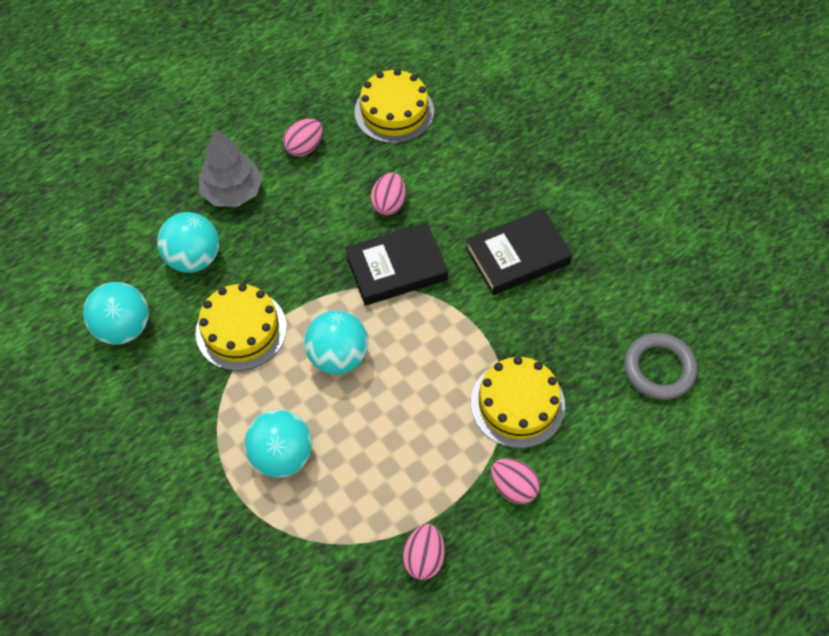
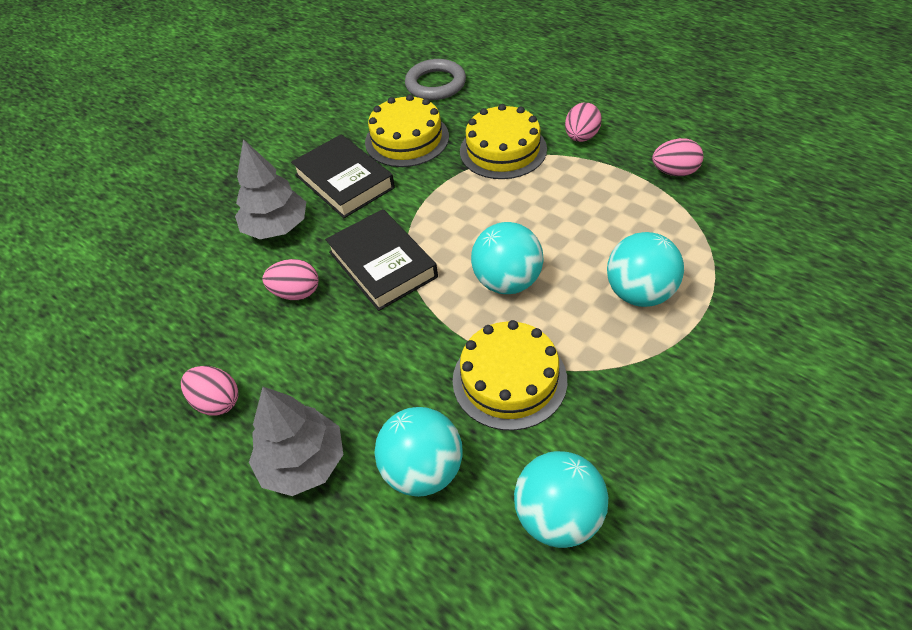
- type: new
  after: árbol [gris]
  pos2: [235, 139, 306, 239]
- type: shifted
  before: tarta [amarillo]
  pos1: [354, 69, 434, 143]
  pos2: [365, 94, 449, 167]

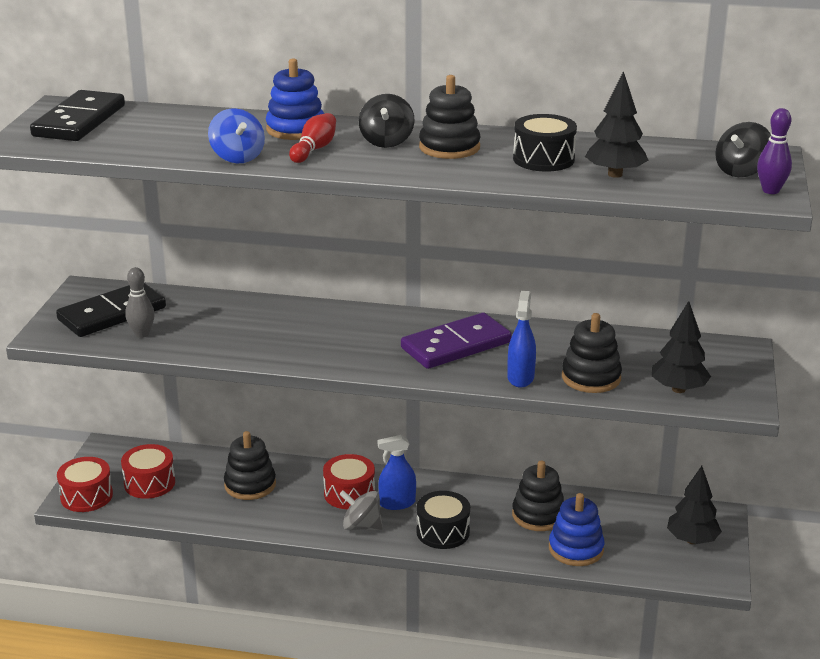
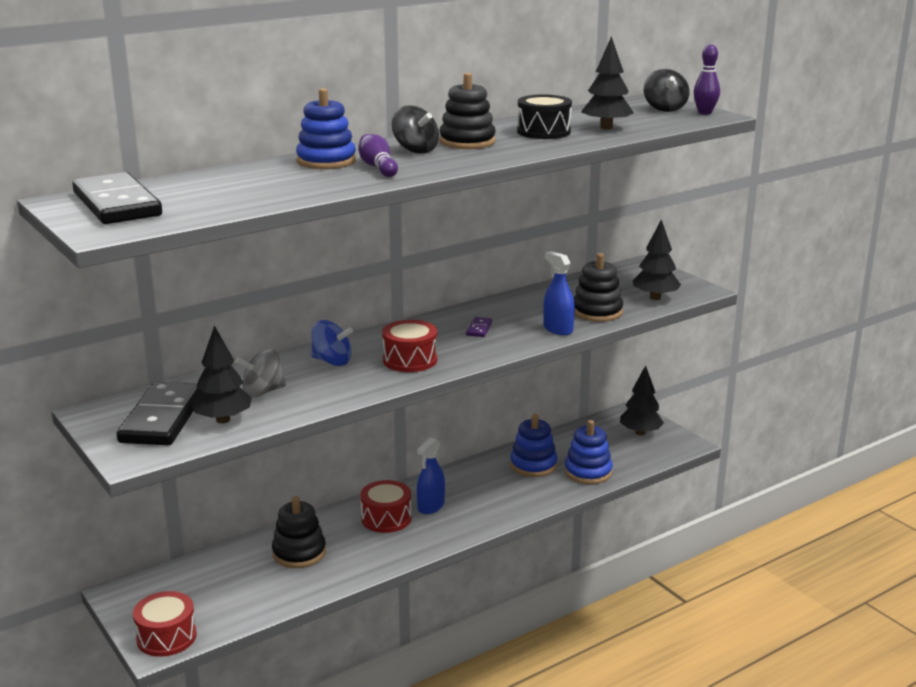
- type: swapped
  before: bolo [gris]
  after: árbol [negro]
  pos1: [125, 267, 155, 338]
  pos2: [191, 326, 252, 423]
- type: shifted
  before: peonza [gris]
  pos1: [339, 490, 383, 530]
  pos2: [235, 348, 286, 398]
- type: shifted
  before: peonza [azul]
  pos1: [208, 108, 265, 163]
  pos2: [311, 320, 353, 366]
- type: repainted
  before: bolo [rojo]
  after: bolo [morado]
  pos1: [289, 113, 336, 163]
  pos2: [359, 134, 398, 177]
- type: shifted
  before: tambor [rojo]
  pos1: [121, 444, 175, 499]
  pos2: [382, 320, 437, 372]
- type: scaled
  before: ficha de dominó [morado]
  pos1: [401, 313, 512, 369]
  pos2: [466, 317, 492, 337]
  scale: 0.41
- type: repainted
  before: juguete apilable [negro]
  after: juguete apilable [azul]
  pos1: [512, 460, 564, 531]
  pos2: [510, 414, 557, 477]
- type: gone
  before: tambor [negro]
  pos1: [416, 491, 470, 549]

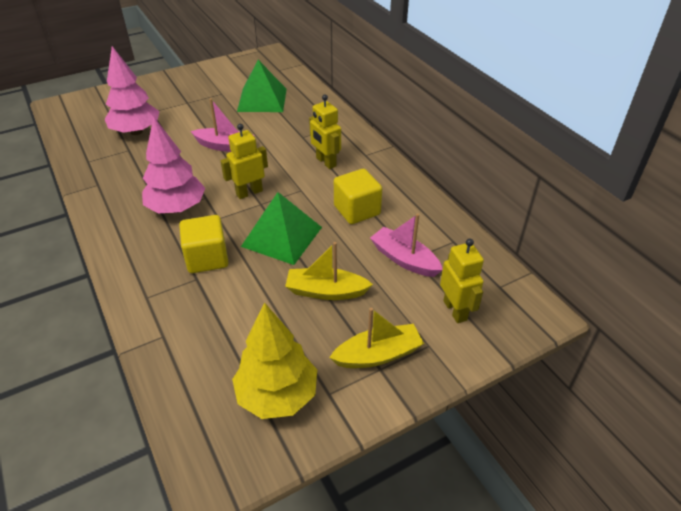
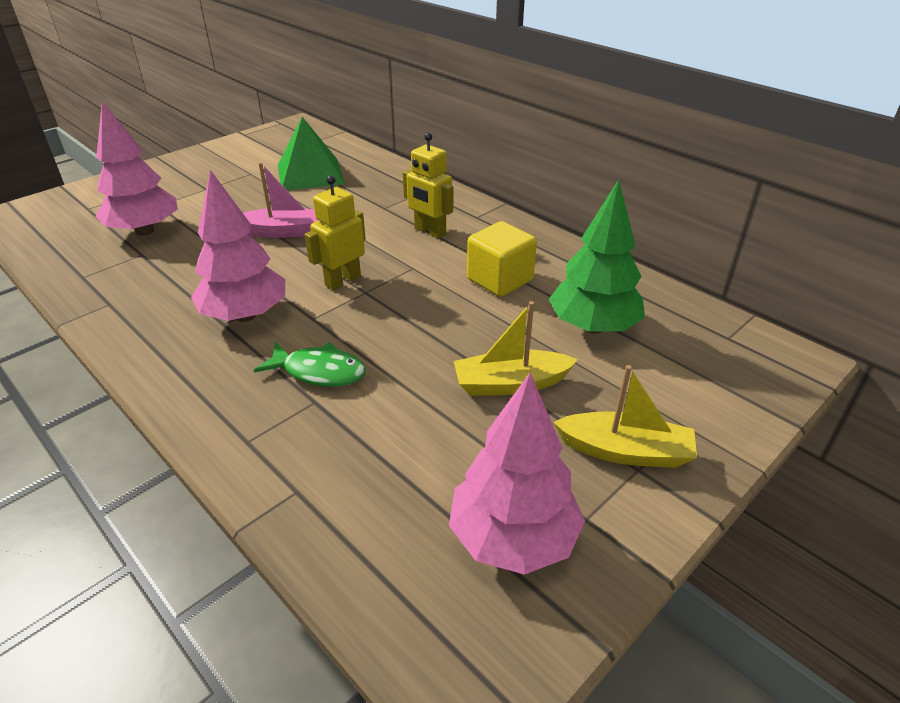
- type: swapped
  before: cubo [amarillo]
  after: pez [verde]
  pos1: [179, 215, 229, 273]
  pos2: [254, 342, 366, 387]
- type: repainted
  before: árbol [amarillo]
  after: árbol [rosa]
  pos1: [232, 303, 317, 419]
  pos2: [449, 372, 585, 575]
- type: swapped
  before: barco [rosa]
  after: árbol [verde]
  pos1: [370, 213, 443, 277]
  pos2: [549, 180, 645, 334]
- type: rotated
  before: barco [amarillo]
  pos1: [329, 308, 424, 368]
  pos2: [553, 365, 697, 468]
  turn: 45
- type: gone
  before: pirámide [verde]
  pos1: [241, 192, 322, 265]
- type: gone
  before: robot [amarillo]
  pos1: [440, 239, 484, 323]

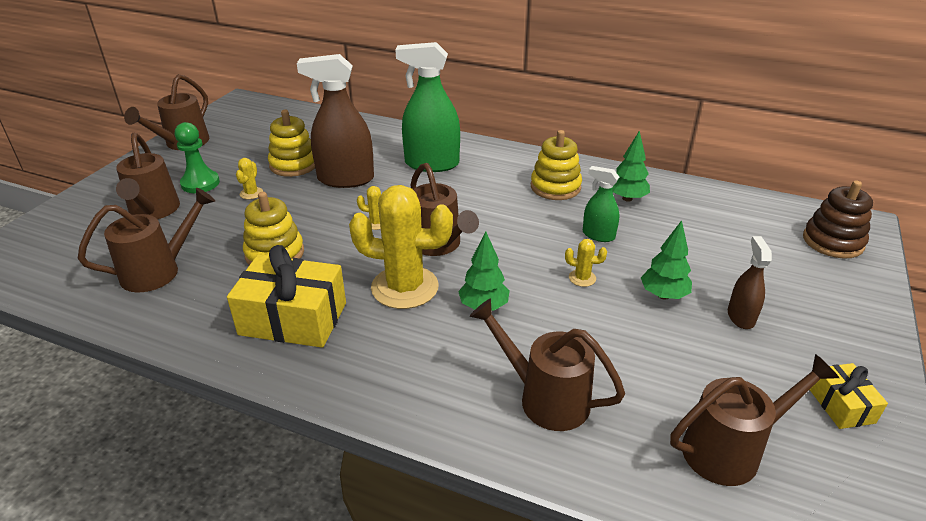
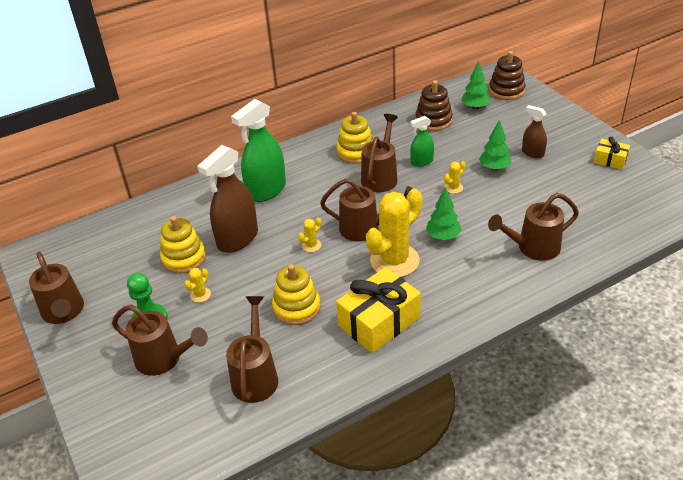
- type: rotated
  before: cactus [amarillo]
  pos1: [236, 158, 263, 199]
  pos2: [184, 268, 211, 303]
  turn: 75
- type: shifted
  before: regadera [marrón]
  pos1: [670, 354, 839, 486]
  pos2: [361, 114, 398, 193]
- type: new
  after: juguete apilable [marrón]
  pos2: [415, 80, 453, 131]
- type: shifted
  before: árbol [verde]
  pos1: [612, 131, 650, 202]
  pos2: [461, 61, 490, 109]

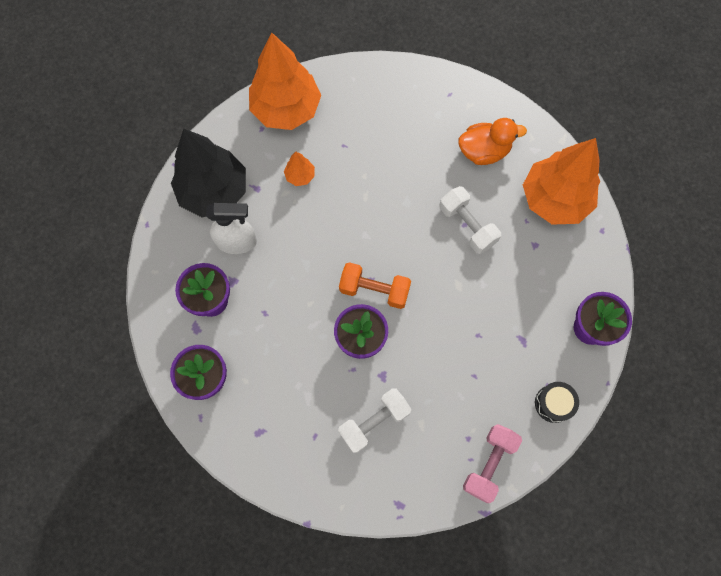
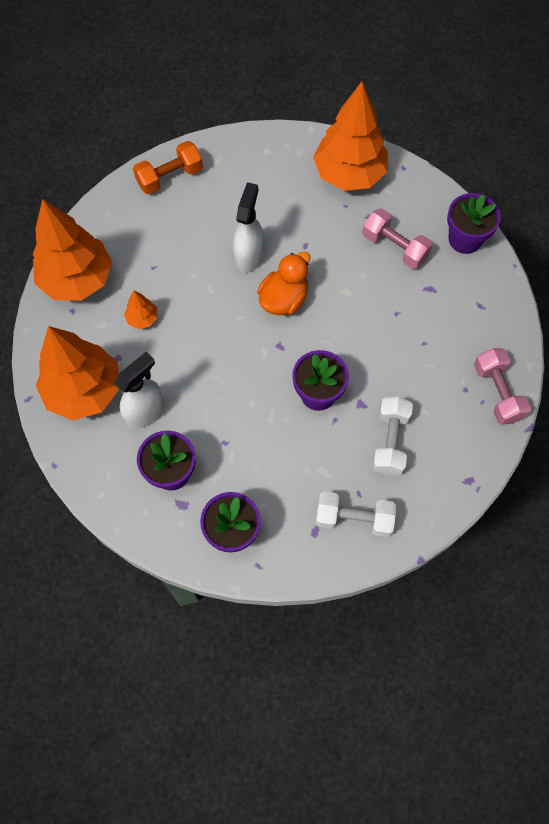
- type: repainted
  before: árbol [negro]
  after: árbol [naranja]
  pos1: [171, 129, 246, 217]
  pos2: [36, 326, 119, 420]
- type: shifted
  before: mancuerna [naranja]
  pos1: [339, 262, 411, 309]
  pos2: [133, 141, 203, 194]
- type: new
  after: pulverizador [blanco]
  pos2: [233, 182, 263, 272]
- type: shifted
  before: pato [naranja]
  pos1: [458, 118, 527, 165]
  pos2: [257, 252, 310, 315]
- type: shifted
  before: mancuerna [blanco]
  pos1: [439, 186, 501, 254]
  pos2: [316, 491, 396, 537]
- type: new
  after: mancuerna [rosa]
  pos2: [362, 208, 433, 269]
- type: gone
  before: tambor [negro]
  pos1: [535, 382, 579, 423]

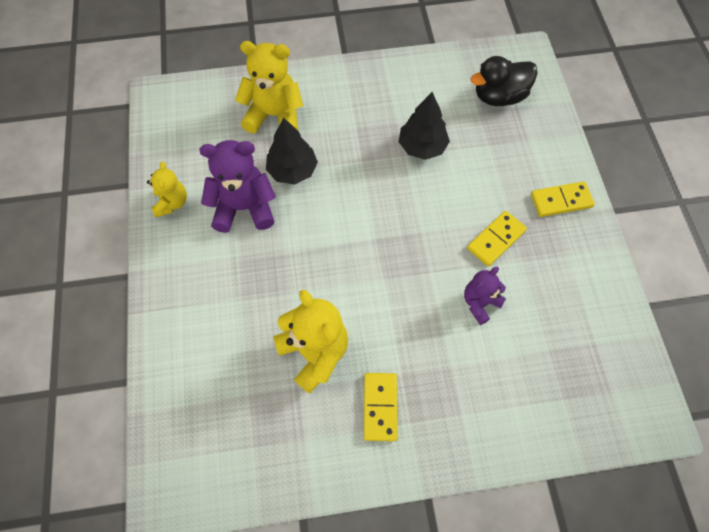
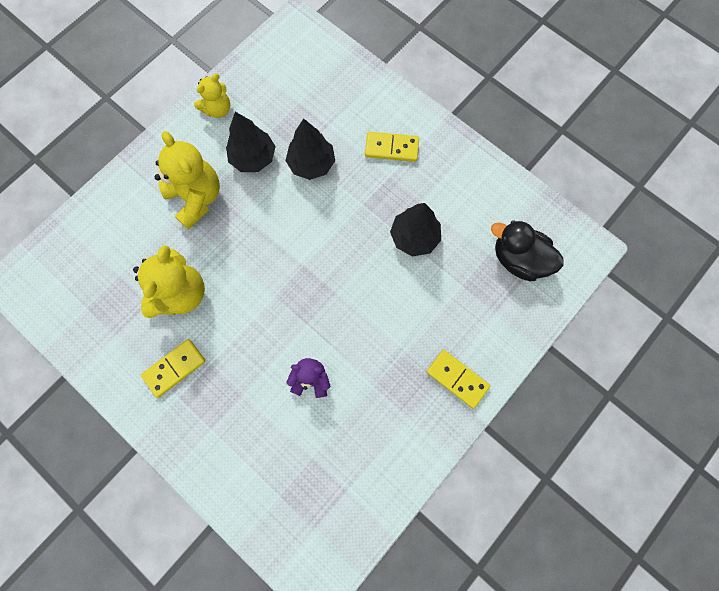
- type: shifted
  before: osito [amarillo]
  pos1: [235, 41, 303, 134]
  pos2: [155, 131, 220, 230]
- type: swapped
  before: osito [morado]
  after: árbol [negro]
  pos1: [200, 140, 276, 233]
  pos2: [226, 112, 276, 172]
- type: shifted
  before: ficha de dominó [amarillo]
  pos1: [467, 211, 527, 266]
  pos2: [365, 132, 419, 162]

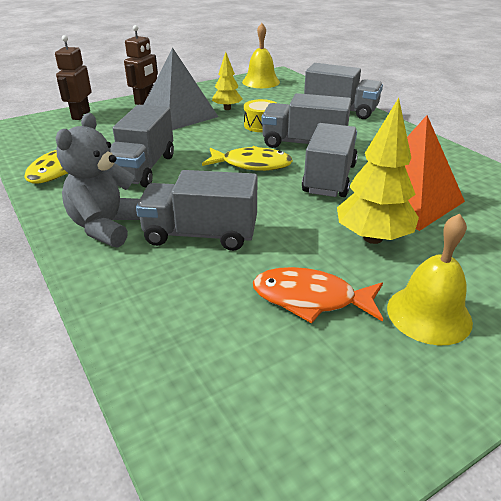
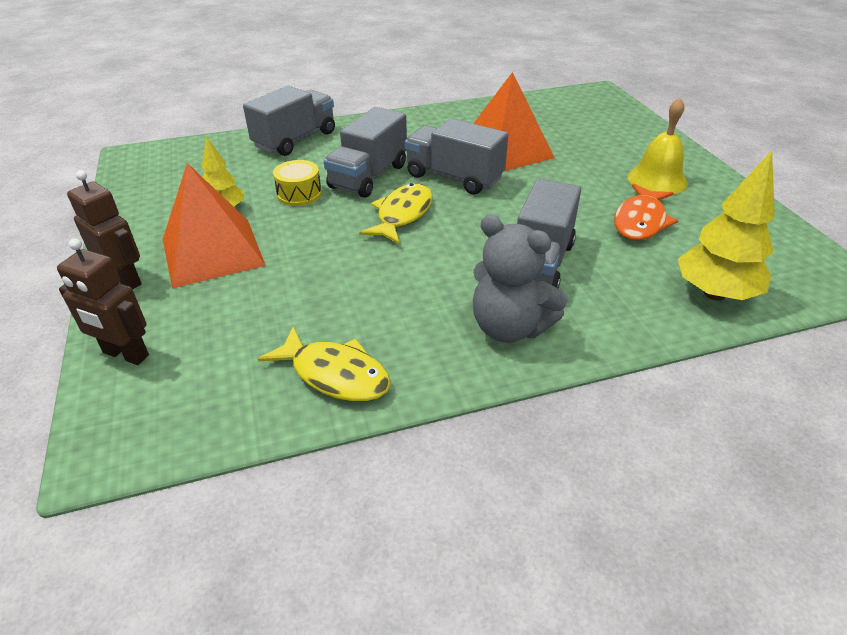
- type: repainted
  before: pirámide [gris]
  after: pirámide [naranja]
  pos1: [144, 48, 219, 130]
  pos2: [163, 163, 266, 289]
- type: shifted
  before: árbol [amarillo]
  pos1: [337, 98, 419, 244]
  pos2: [678, 151, 774, 301]
- type: gone
  before: camión [gris]
  pos1: [110, 105, 174, 187]
- type: gone
  before: campana [amarillo]
  pos1: [242, 23, 280, 88]

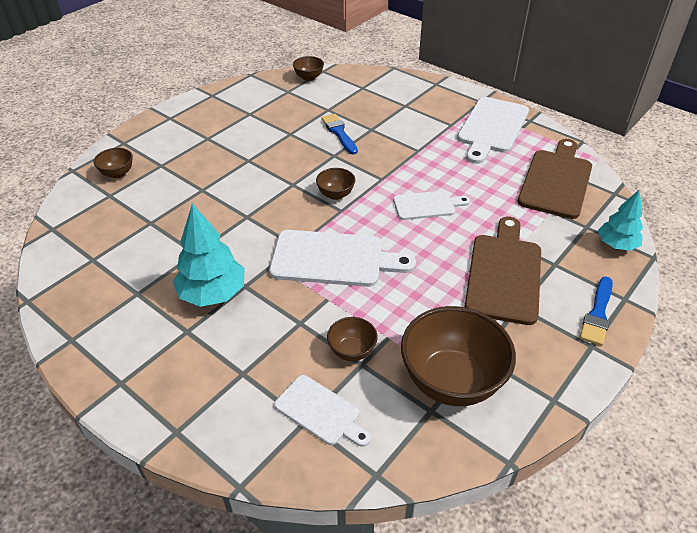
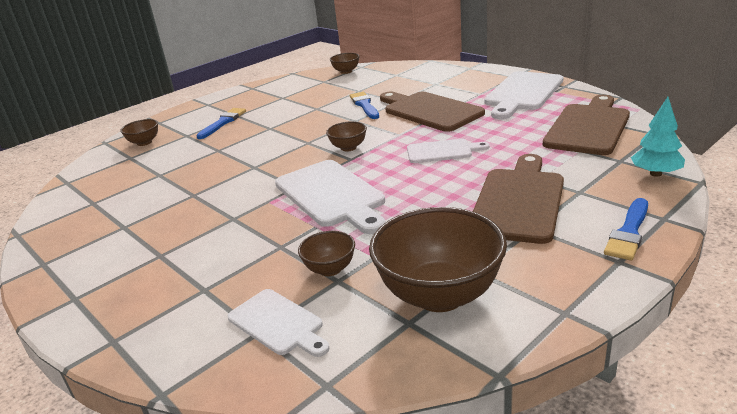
- type: new
  after: pincel [azul]
  pos2: [196, 108, 246, 139]
- type: rotated
  before: tabla de cortar [blanco]
  pos1: [269, 230, 416, 287]
  pos2: [275, 160, 385, 234]
  turn: 45
- type: new
  after: tabla de cortar [marrón]
  pos2: [380, 92, 485, 132]
- type: gone
  before: árbol [turquesa]
  pos1: [173, 203, 245, 307]

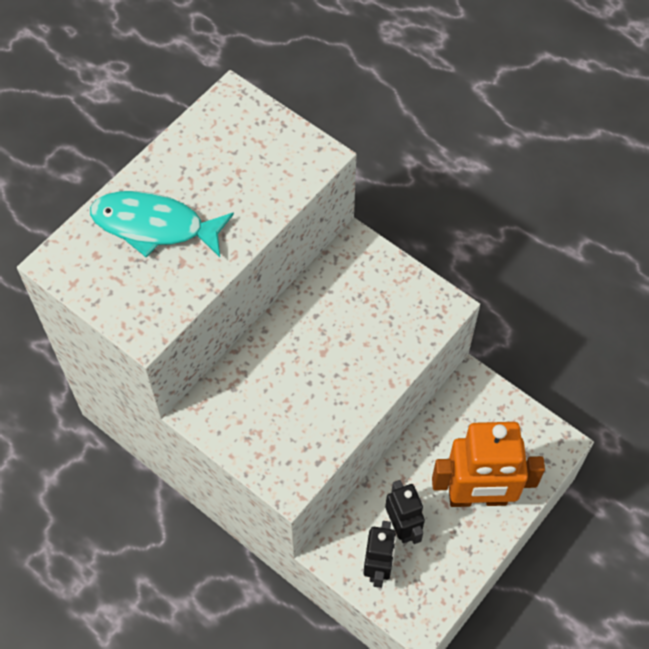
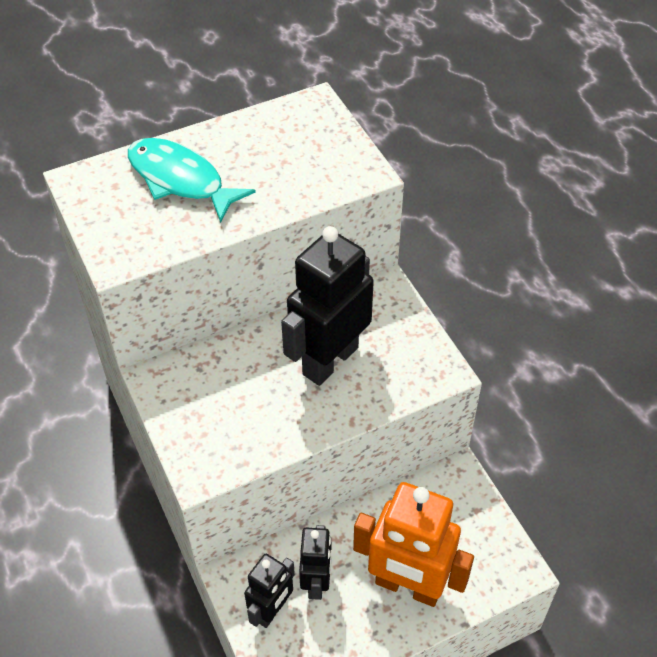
- type: new
  after: robot [negro]
  pos2: [281, 226, 374, 386]

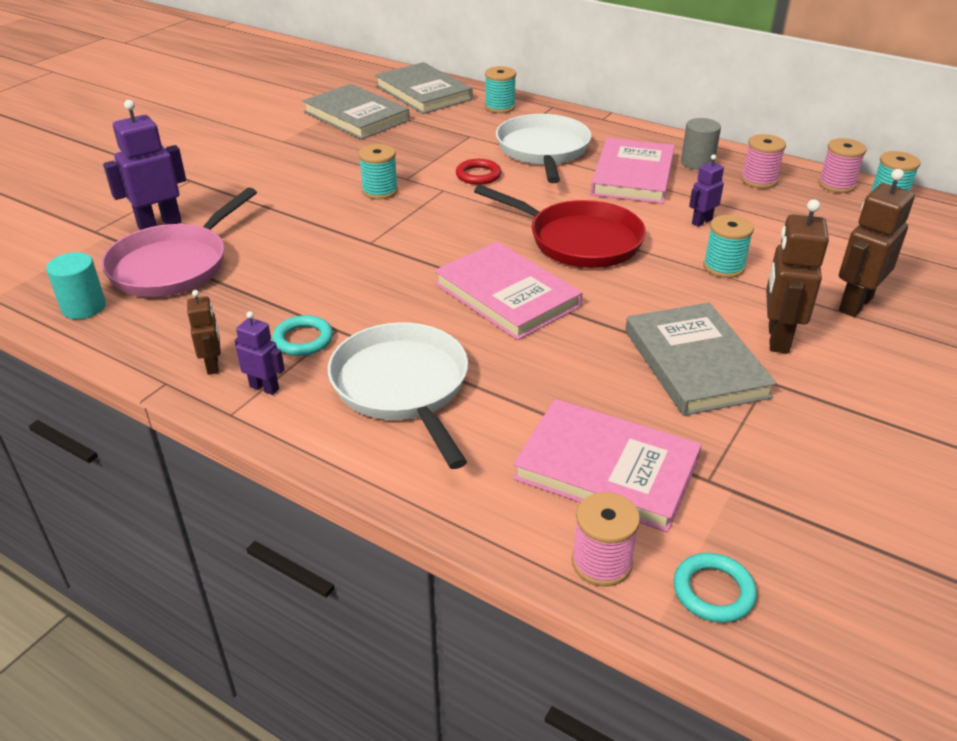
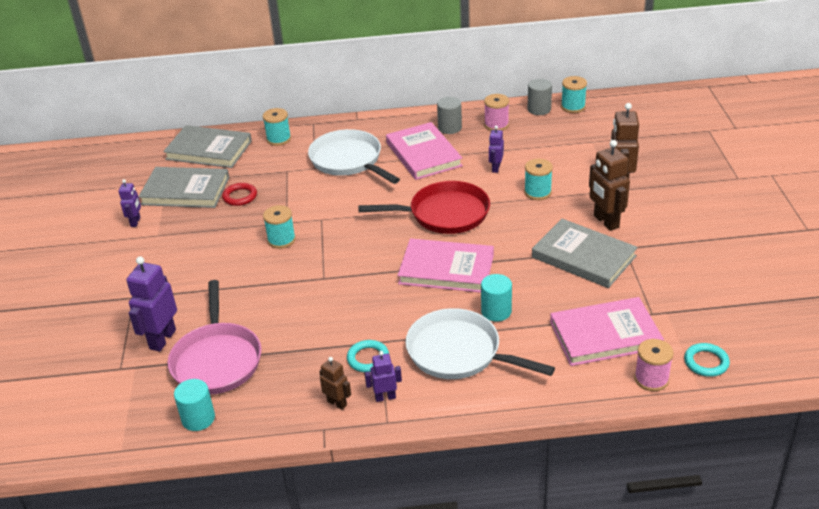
- type: new
  after: robot [morado]
  pos2: [119, 179, 141, 227]
- type: shifted
  before: anillo [rojo]
  pos1: [456, 159, 501, 185]
  pos2: [222, 183, 257, 206]
- type: new
  after: cilindro [turquesa]
  pos2: [481, 274, 512, 322]
- type: swapped
  before: carrete [rosa]
  after: cilindro [gris]
  pos1: [818, 138, 867, 193]
  pos2: [528, 79, 552, 115]

